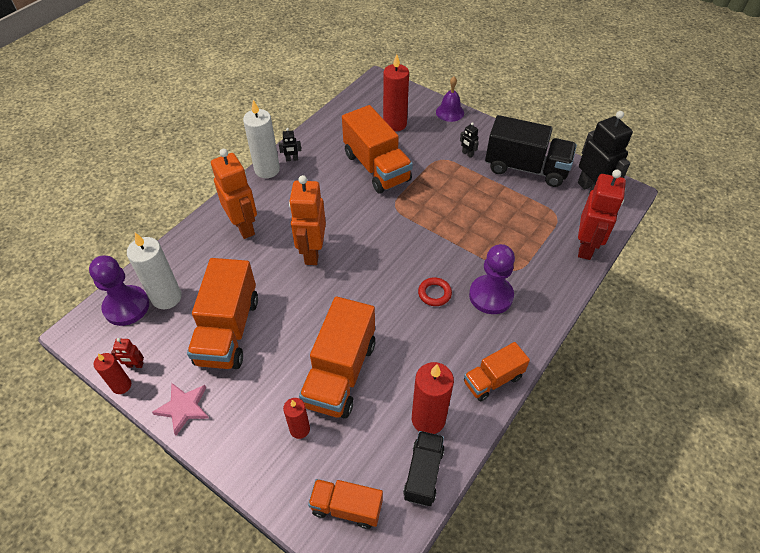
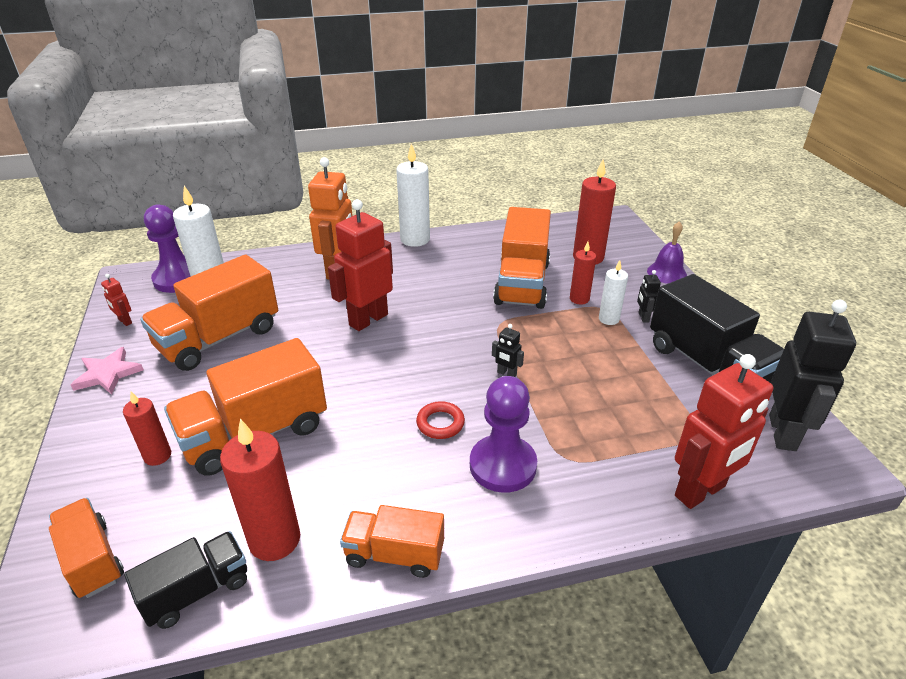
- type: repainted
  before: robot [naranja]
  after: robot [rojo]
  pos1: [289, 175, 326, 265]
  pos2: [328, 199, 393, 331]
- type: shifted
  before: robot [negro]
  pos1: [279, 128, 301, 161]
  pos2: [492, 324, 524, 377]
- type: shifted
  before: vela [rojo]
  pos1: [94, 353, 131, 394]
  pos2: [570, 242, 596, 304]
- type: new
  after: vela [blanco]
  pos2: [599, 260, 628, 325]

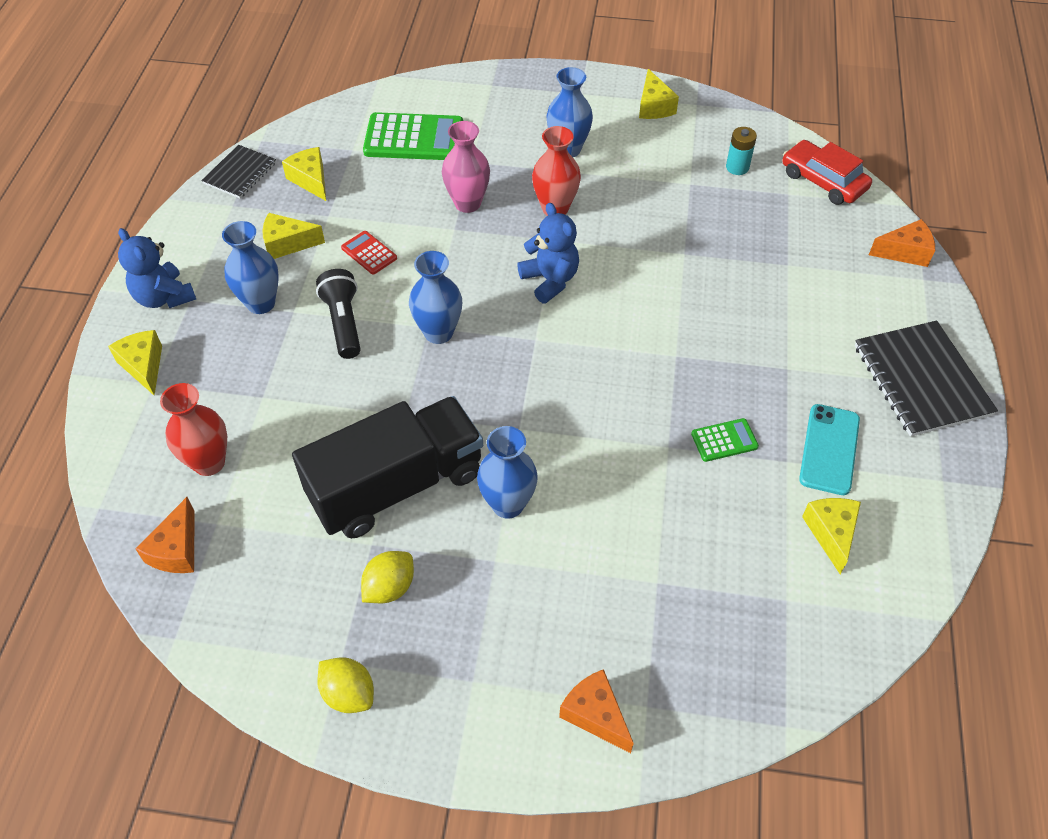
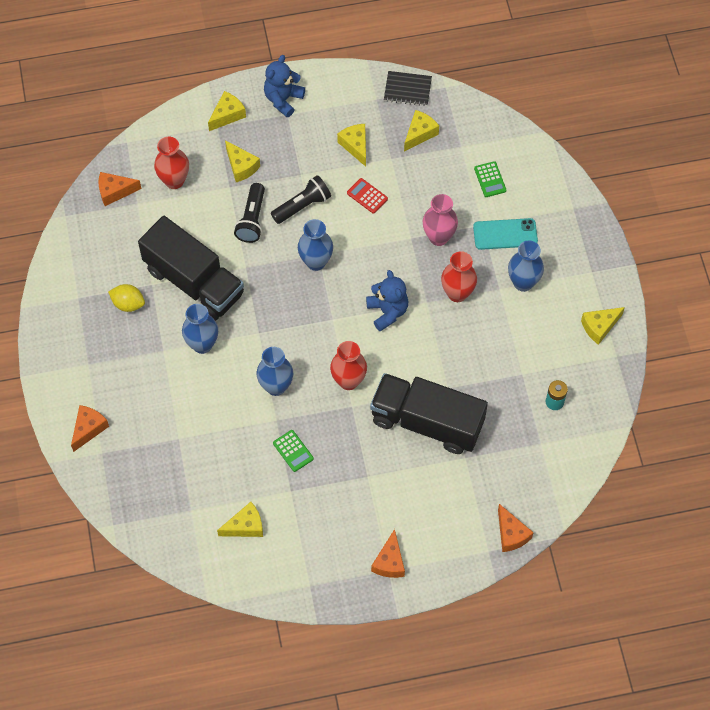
- type: new
  after: queso [amarillo]
  pos2: [225, 140, 260, 182]
- type: new
  after: lámpara de mano [negro]
  pos2: [234, 183, 265, 243]
- type: shifted
  before: florero [azul]
  pos1: [222, 221, 279, 314]
  pos2: [256, 347, 293, 396]
- type: new
  after: florero [rojo]
  pos2: [330, 341, 367, 390]
- type: rotated
  before: calculadora [rojo]
  pos1: [341, 231, 397, 275]
  pos2: [347, 178, 388, 214]
  turn: -75
- type: rotated
  before: osito [azul]
  pos1: [517, 203, 579, 303]
  pos2: [366, 270, 408, 331]
  turn: -60
- type: new
  after: camión [negro]
  pos2: [370, 373, 488, 454]
- type: swapped
  before: cuaderno [negro]
  after: queso [naranja]
  pos1: [855, 321, 998, 437]
  pos2: [371, 529, 405, 578]
- type: shifted
  before: móvil [turquesa]
  pos1: [799, 404, 860, 495]
  pos2: [473, 218, 538, 250]
- type: scaled
  before: calculadora [verde]
  pos1: [363, 112, 463, 160]
  pos2: [474, 161, 506, 197]
  scale: 0.5
- type: gone
  before: limón [amarillo]
  pos1: [317, 657, 374, 713]
- type: gone
  before: coche [rojo]
  pos1: [783, 140, 872, 205]

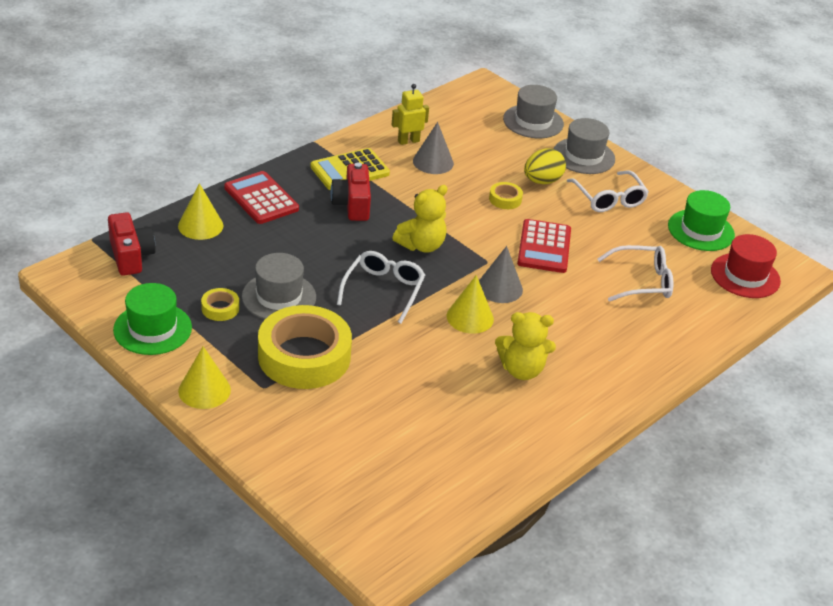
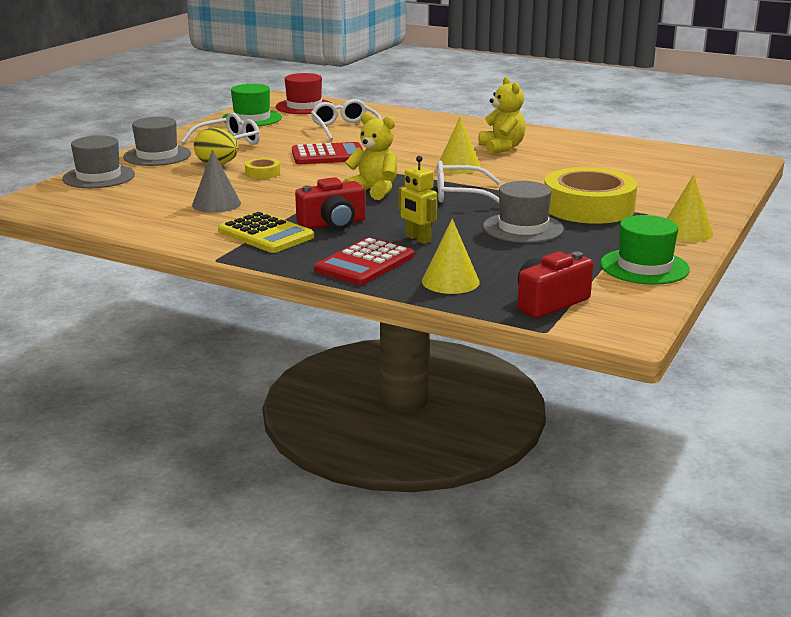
- type: shifted
  before: robot [amarillo]
  pos1: [392, 84, 429, 145]
  pos2: [399, 156, 437, 244]
- type: gone
  before: cinta adhesiva [amarillo]
  pos1: [201, 288, 239, 321]
- type: gone
  before: cono [gris]
  pos1: [479, 246, 523, 303]

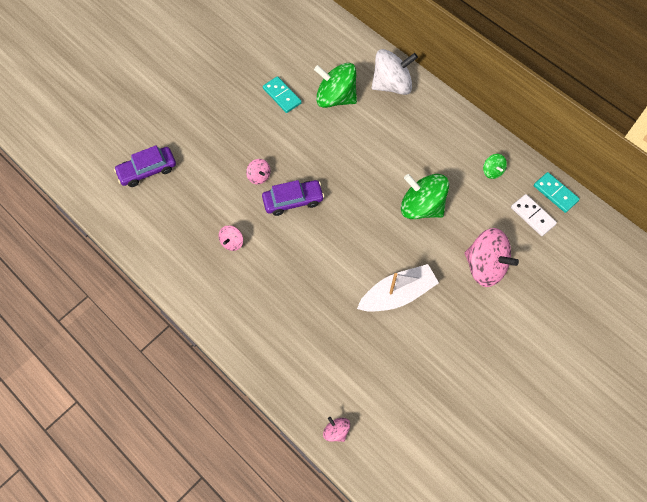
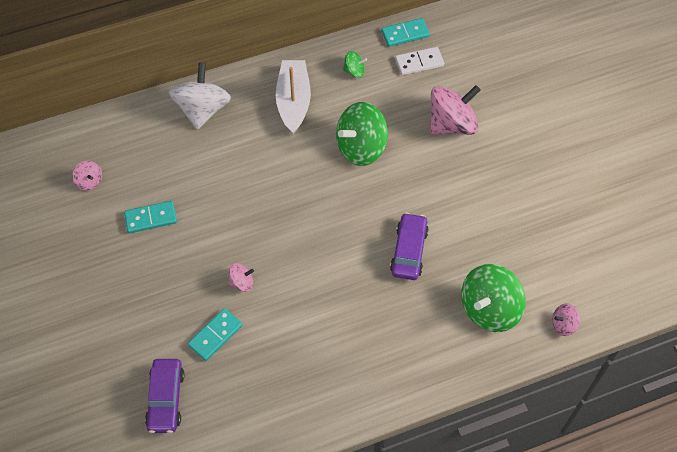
- type: shifted
  before: peonza [rosa]
  pos1: [219, 225, 243, 251]
  pos2: [72, 161, 102, 191]
- type: new
  after: ficha de dominó [turquesa]
  pos2: [188, 308, 243, 361]
- type: shifted
  before: barco [blanco]
  pos1: [357, 264, 439, 312]
  pos2: [276, 60, 311, 134]
- type: shifted
  before: coche [morado]
  pos1: [262, 180, 324, 216]
  pos2: [390, 213, 429, 280]
- type: shifted
  before: peonza [verde]
  pos1: [314, 63, 357, 108]
  pos2: [461, 264, 526, 332]

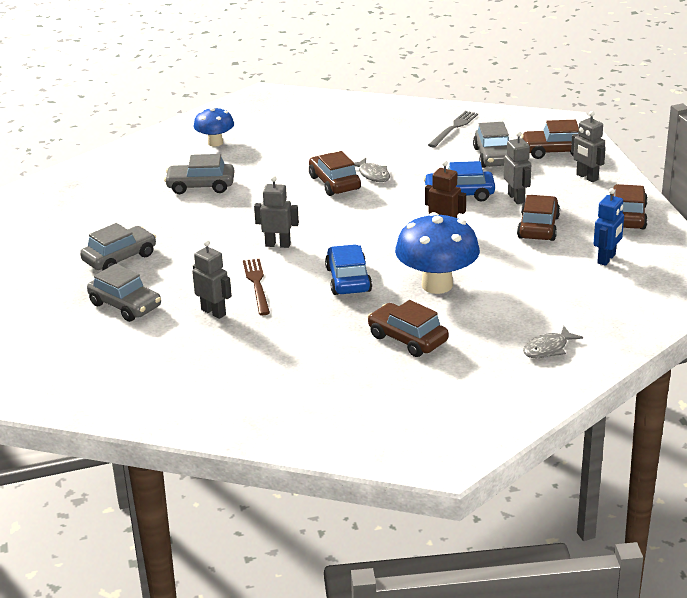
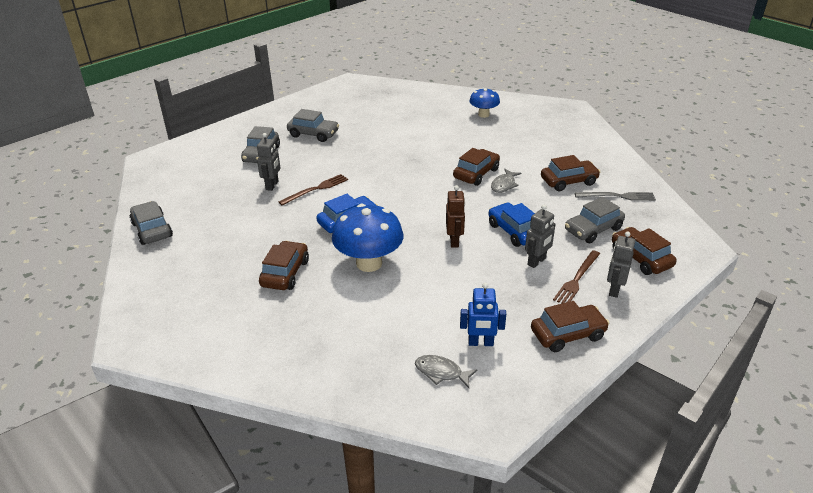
- type: shifted
  before: coche [gris]
  pos1: [164, 154, 234, 194]
  pos2: [129, 201, 173, 245]
- type: shifted
  before: pez [gris]
  pos1: [523, 326, 583, 358]
  pos2: [415, 355, 477, 388]
- type: shifted
  before: coche [marrón]
  pos1: [517, 195, 560, 241]
  pos2: [541, 155, 600, 191]
- type: new
  after: tenedor [marrón]
  pos2: [553, 250, 600, 304]
- type: gone
  before: robot [gris]
  pos1: [254, 176, 299, 248]

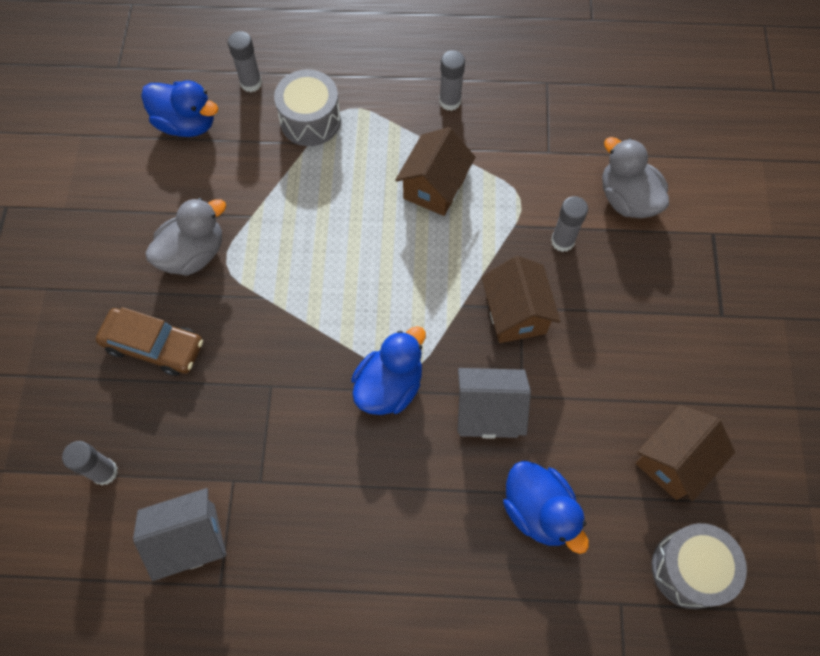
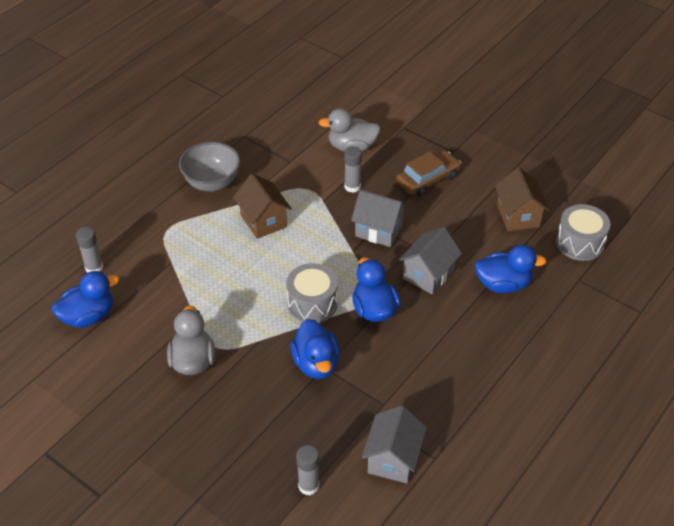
- type: swapped
  before: barra de pegamento [gris]
  after: cuenco [gris]
  pos1: [439, 50, 465, 111]
  pos2: [179, 142, 240, 192]
- type: shifted
  before: tambor [gris]
  pos1: [274, 70, 341, 146]
  pos2: [286, 263, 338, 323]
- type: new
  after: pato [azul]
  pos2: [290, 319, 340, 379]
- type: repainted
  before: casa [marrón]
  after: casa [gris]
  pos1: [481, 256, 561, 343]
  pos2: [351, 190, 408, 247]
- type: shifted
  before: coche [marrón]
  pos1: [96, 307, 203, 376]
  pos2: [396, 151, 461, 196]

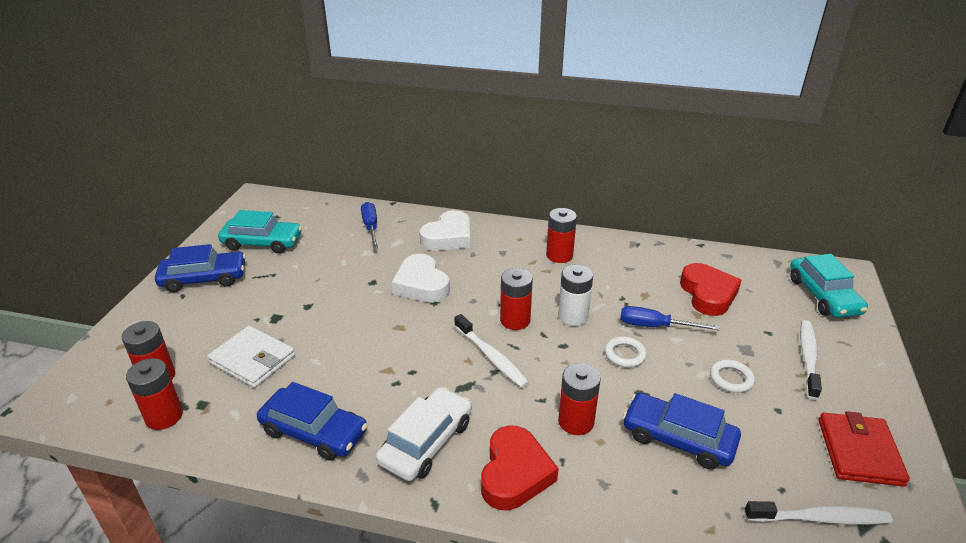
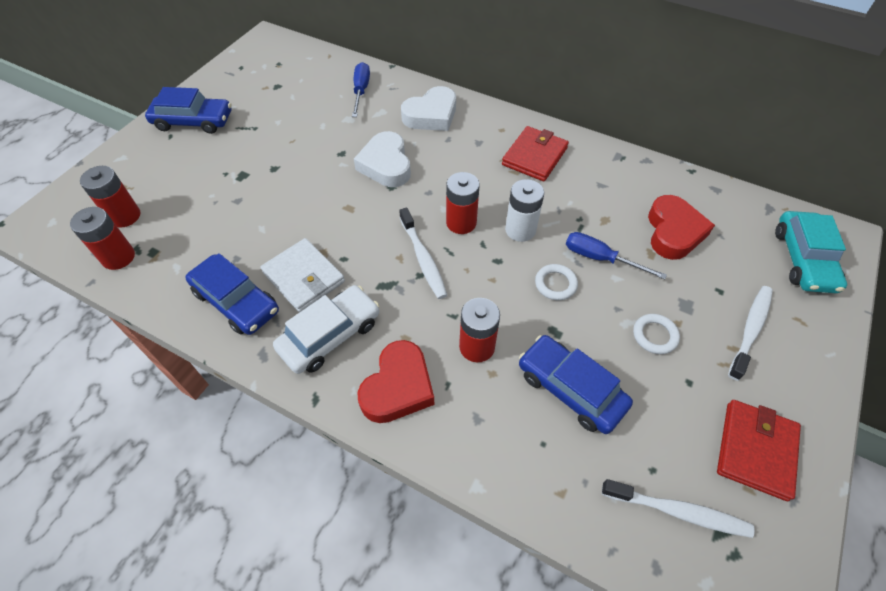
- type: shifted
  before: cartera [blanco]
  pos1: [207, 326, 295, 388]
  pos2: [260, 238, 345, 312]
- type: swapped
  before: pila [rojo]
  after: cartera [rojo]
  pos1: [546, 208, 577, 263]
  pos2: [502, 126, 569, 181]
- type: gone
  before: coche [turquesa]
  pos1: [218, 210, 302, 254]

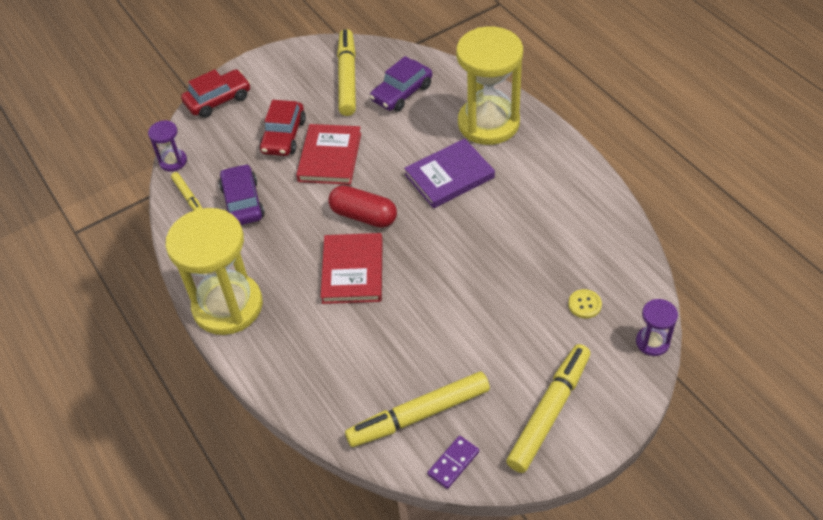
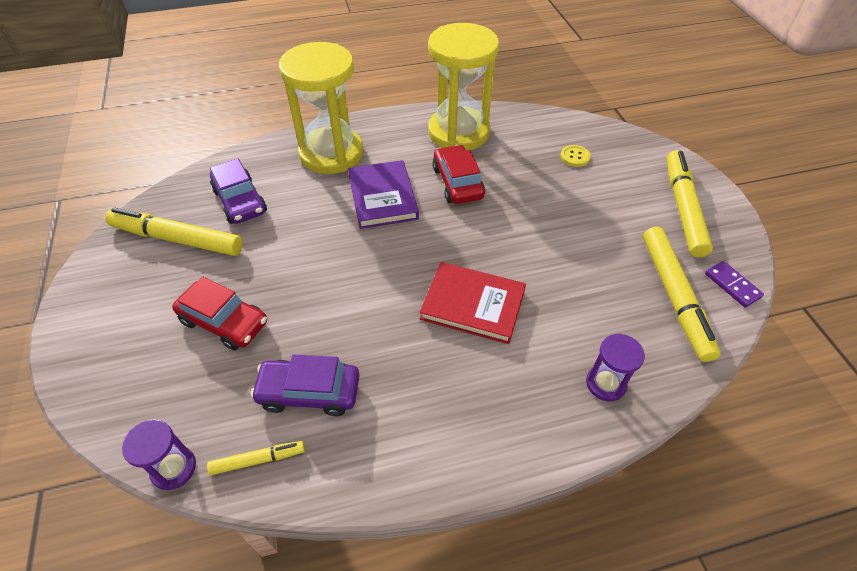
- type: shifted
  before: reloj de arena [amarillo]
  pos1: [166, 208, 263, 335]
  pos2: [428, 23, 499, 150]
- type: shifted
  before: coche [rojo]
  pos1: [181, 69, 250, 118]
  pos2: [432, 145, 485, 204]
- type: shifted
  before: reloj de arena [morado]
  pos1: [636, 299, 678, 356]
  pos2: [586, 334, 645, 401]
- type: rotated
  before: rotulador [amarillo]
  pos1: [506, 344, 590, 473]
  pos2: [667, 150, 713, 258]
  turn: 45
- type: gone
  before: libro [rojo]
  pos1: [296, 124, 361, 185]
- type: gone
  before: cápsula [rojo]
  pos1: [328, 185, 397, 228]

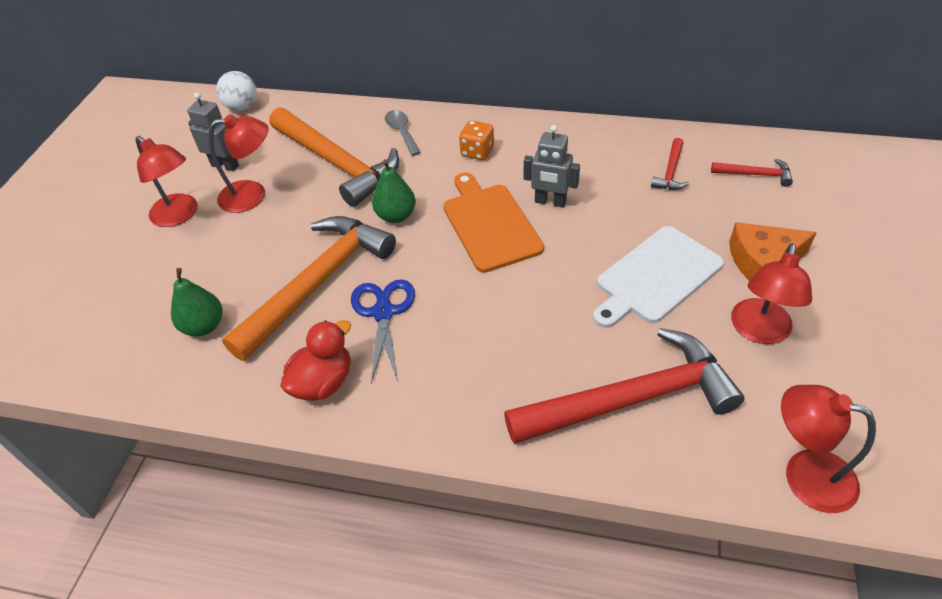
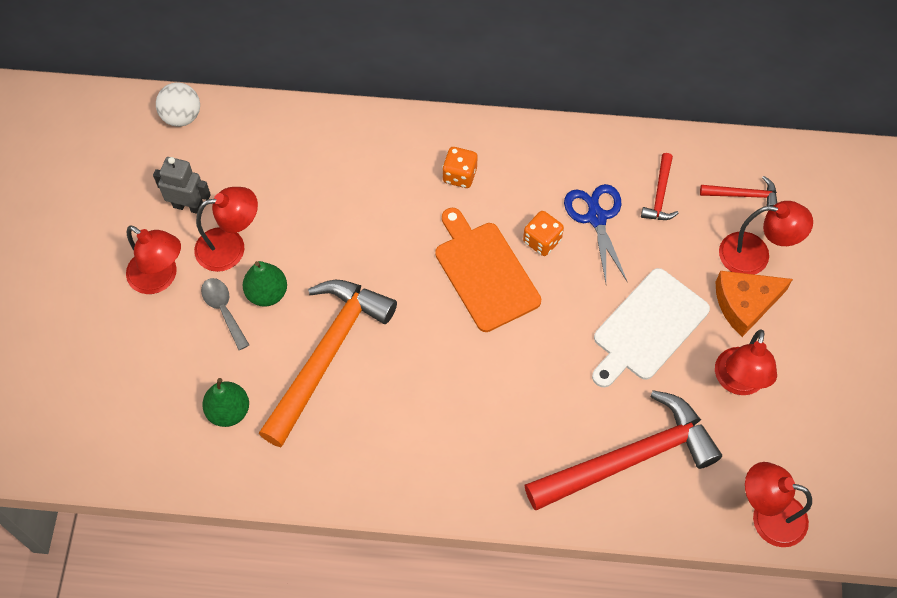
- type: shifted
  before: cuchara [gris]
  pos1: [385, 110, 421, 156]
  pos2: [201, 278, 249, 350]
- type: shifted
  before: pera [verde]
  pos1: [372, 159, 416, 223]
  pos2: [243, 261, 287, 307]
- type: swapped
  before: robot [gris]
  after: dado [naranja]
  pos1: [524, 125, 580, 208]
  pos2: [523, 211, 564, 256]
- type: shifted
  before: tijeras [azul]
  pos1: [351, 279, 415, 383]
  pos2: [564, 184, 627, 283]
- type: new
  after: lámpara [rojo]
  pos2: [719, 201, 813, 275]
- type: gone
  before: martillo [naranja]
  pos1: [269, 107, 399, 207]
- type: gone
  before: pato [rojo]
  pos1: [280, 320, 351, 401]

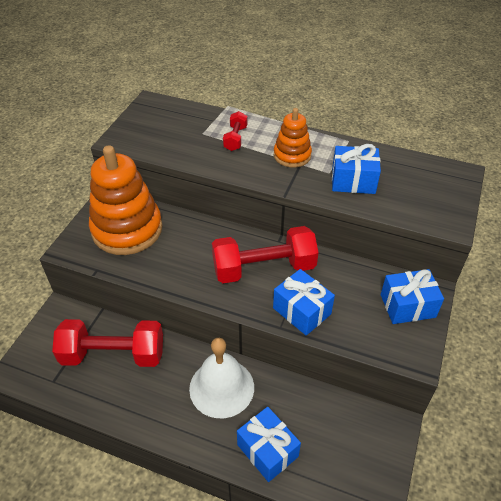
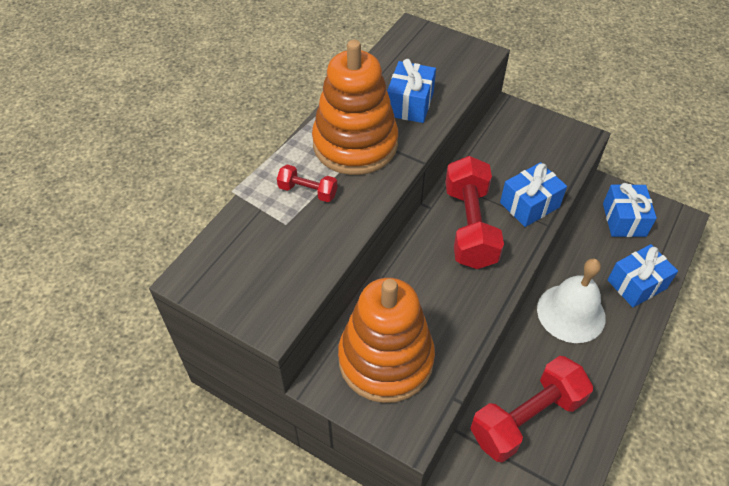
- type: scaled
  before: juguete apilable [naranja]
  pos1: [274, 108, 312, 168]
  pos2: [312, 40, 398, 175]
  scale: 1.87
- type: rotated
  before: mancuerna [rojo]
  pos1: [52, 319, 163, 367]
  pos2: [470, 356, 593, 462]
  turn: 45
- type: shifted
  before: regalo [azul]
  pos1: [381, 269, 444, 324]
  pos2: [603, 183, 657, 237]

